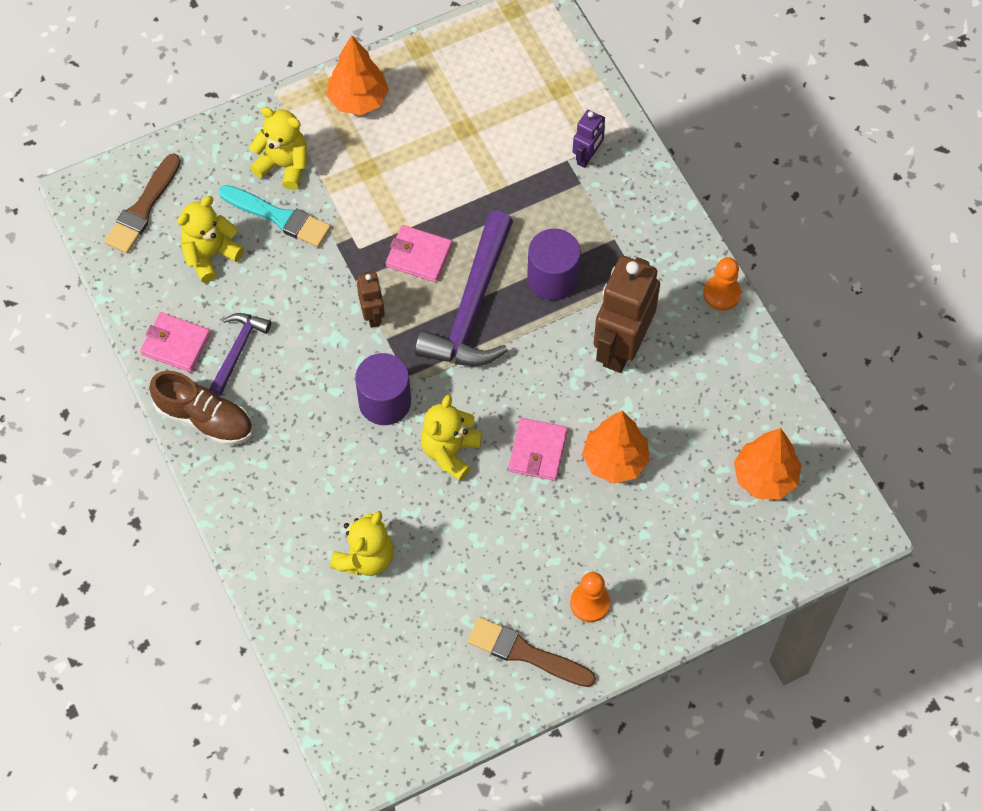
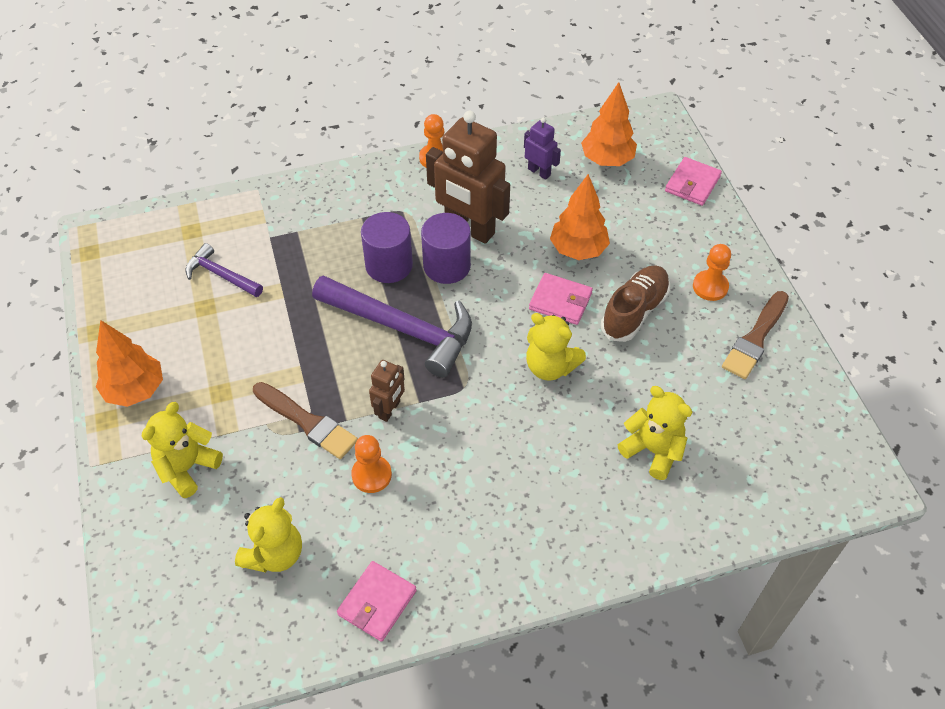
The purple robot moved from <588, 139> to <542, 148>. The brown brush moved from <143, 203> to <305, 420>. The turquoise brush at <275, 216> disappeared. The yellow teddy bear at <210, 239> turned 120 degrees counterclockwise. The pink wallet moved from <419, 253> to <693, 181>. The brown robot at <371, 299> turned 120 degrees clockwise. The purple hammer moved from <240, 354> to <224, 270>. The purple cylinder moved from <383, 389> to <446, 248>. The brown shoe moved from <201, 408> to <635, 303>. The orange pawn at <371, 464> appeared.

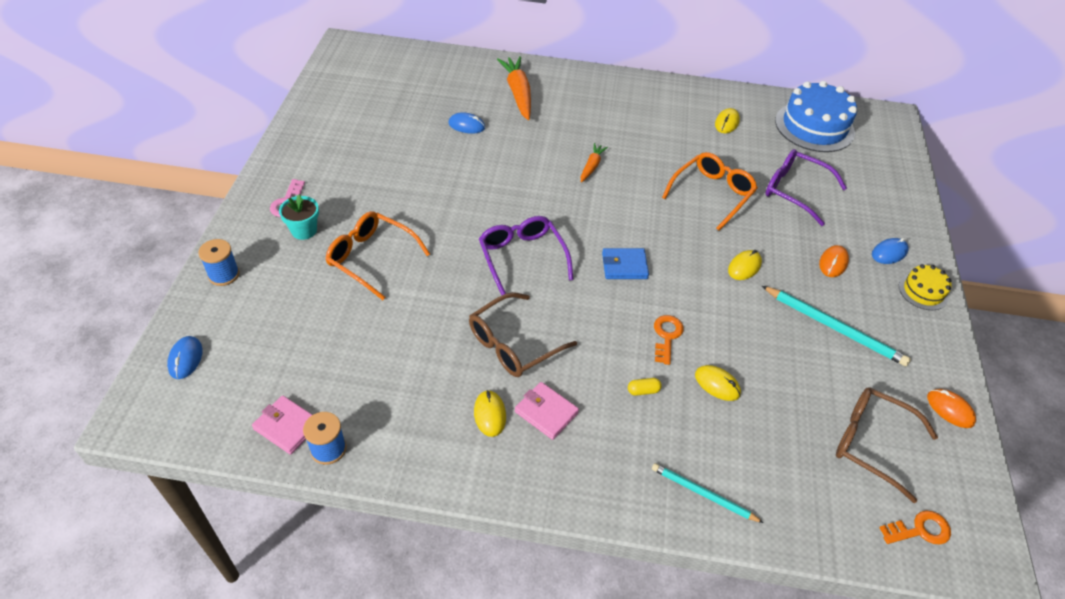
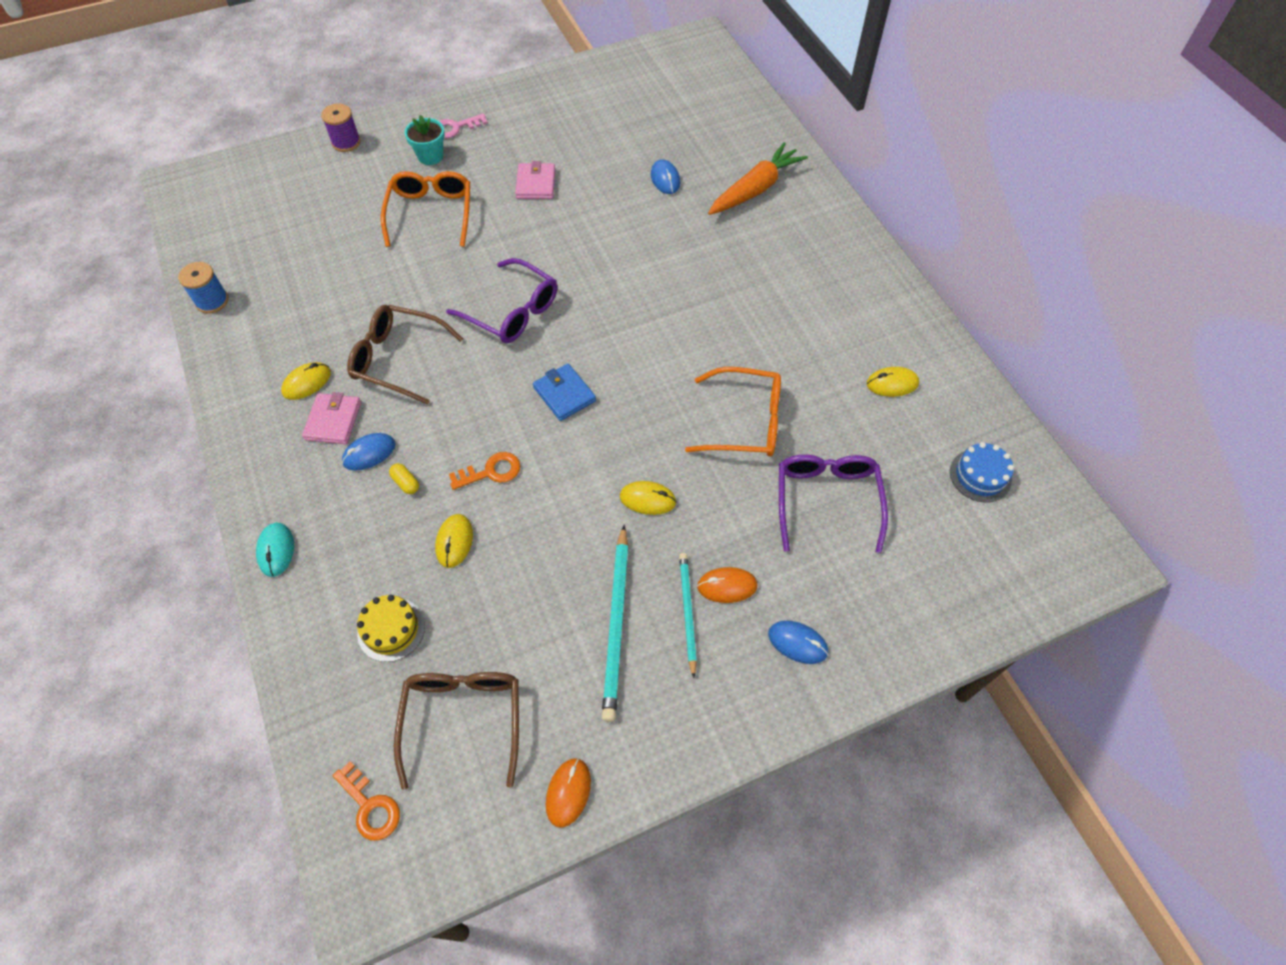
The blue cake at <816, 116> changed to 0.51 times the size. The orange carrot at <594, 162> disappeared. The purple glasses at <526, 255> turned 90 degrees clockwise. The blue spool at <219, 262> became the purple spool at <341, 128>. The yellow cake moved from <925, 287> to <391, 628>. The blue mouse moved from <185, 357> to <369, 451>. The pink wallet moved from <282, 425> to <535, 180>. The turquoise pencil moved from <708, 493> to <688, 615>. The turquoise mouse at <275, 550> appeared.

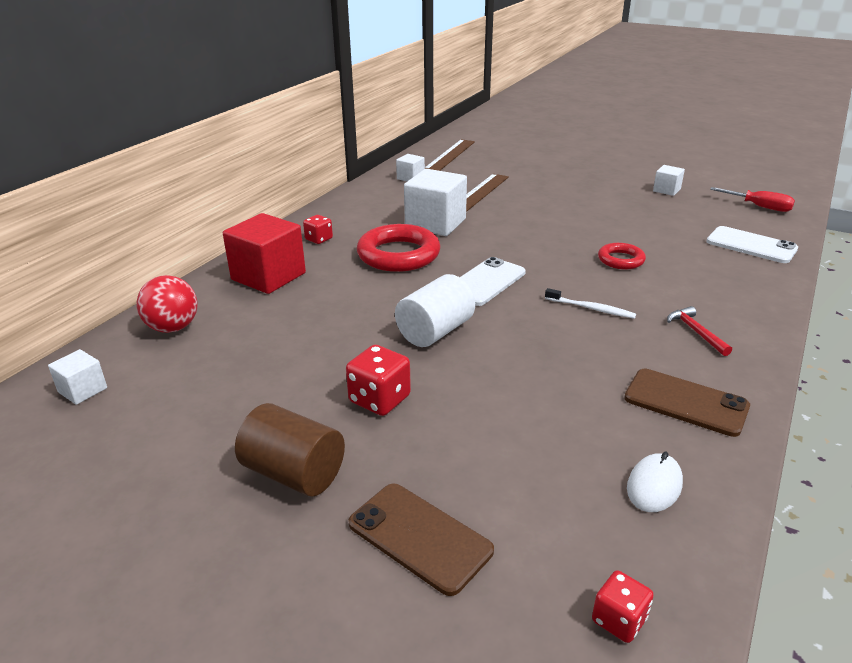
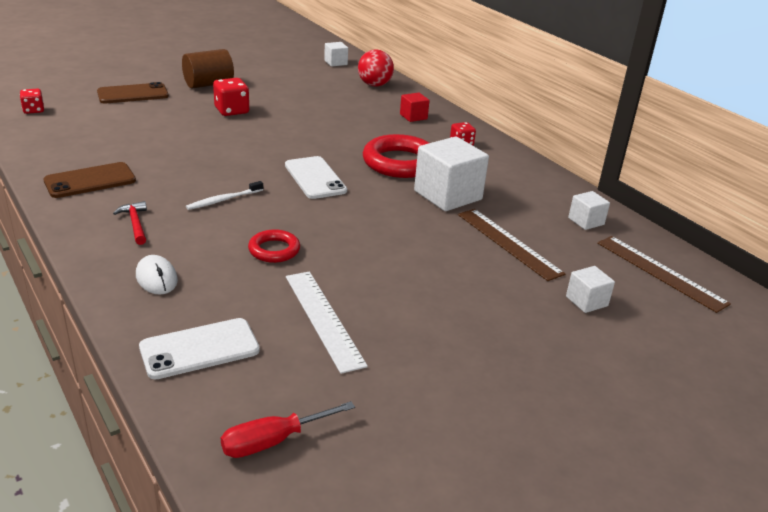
The white cube moved from <669, 180> to <590, 289>. The red cube at <264, 253> changed to 0.51 times the size. The white cylinder at <435, 310> disappeared. The red hammer at <699, 331> turned 120 degrees counterclockwise. The white mouse moved from <655, 482> to <157, 275>. The white ruler at <327, 322> appeared.

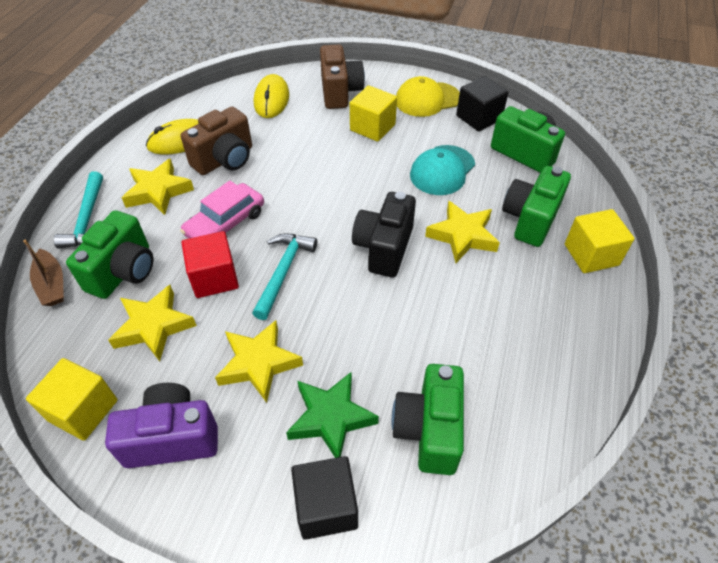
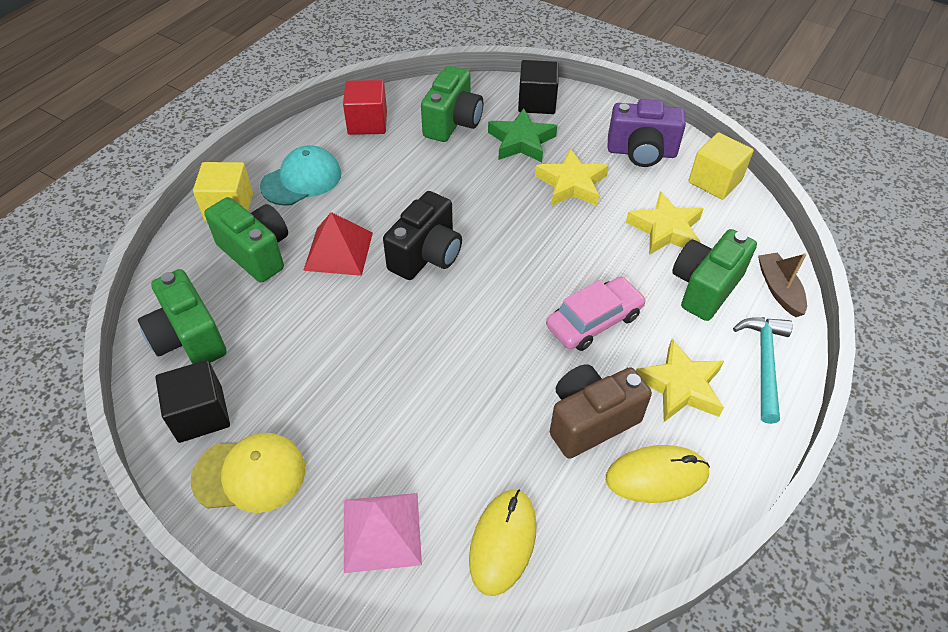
The brown camera at <342, 76> was replaced by the pink pyramid at <383, 533>. The yellow cube at <373, 113> disappeared. The turquoise cap moved from <442, 170> to <300, 176>. The green camera at <536, 206> turned 90 degrees counterclockwise. The yellow star at <462, 232> was replaced by the red pyramid at <338, 244>. The red cube moved from <210, 264> to <365, 107>. The turquoise hammer at <284, 277> disappeared.

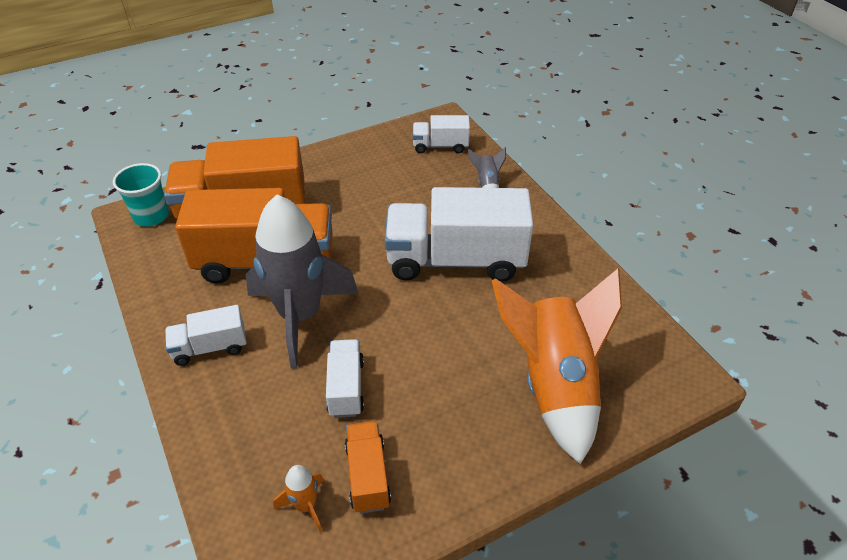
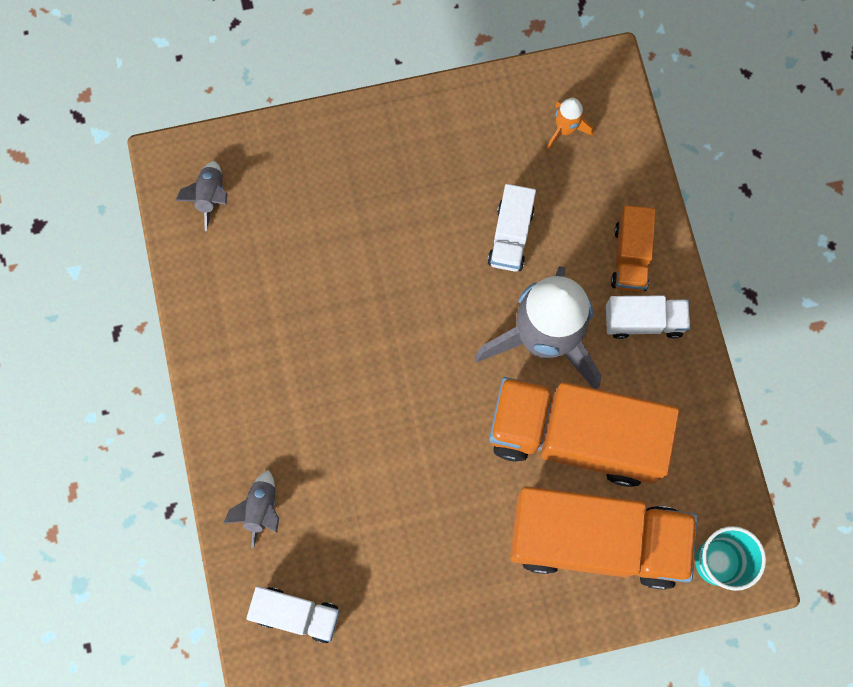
The white truck at <459, 234> disappeared. The orange rocket at <557, 366> disappeared. The orange truck moved from <368, 467> to <633, 248>. The grey rocket at <201, 196> appeared.

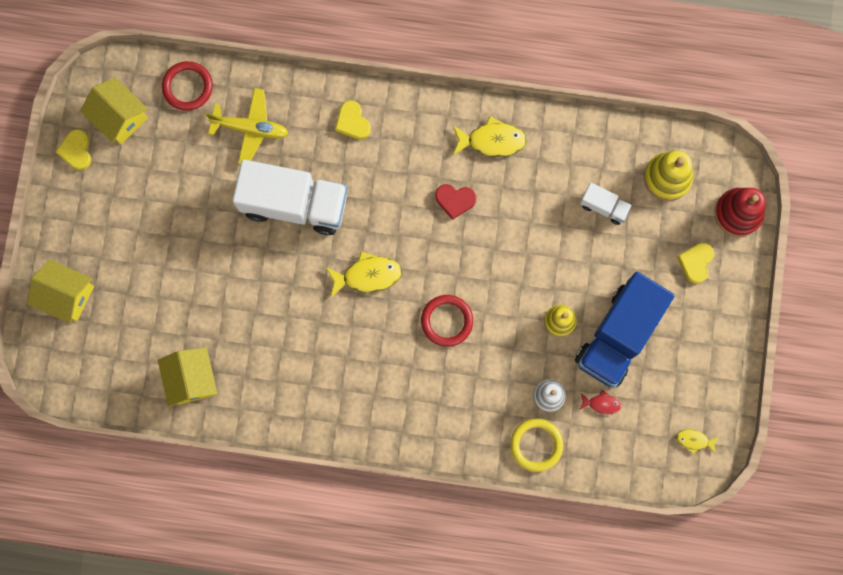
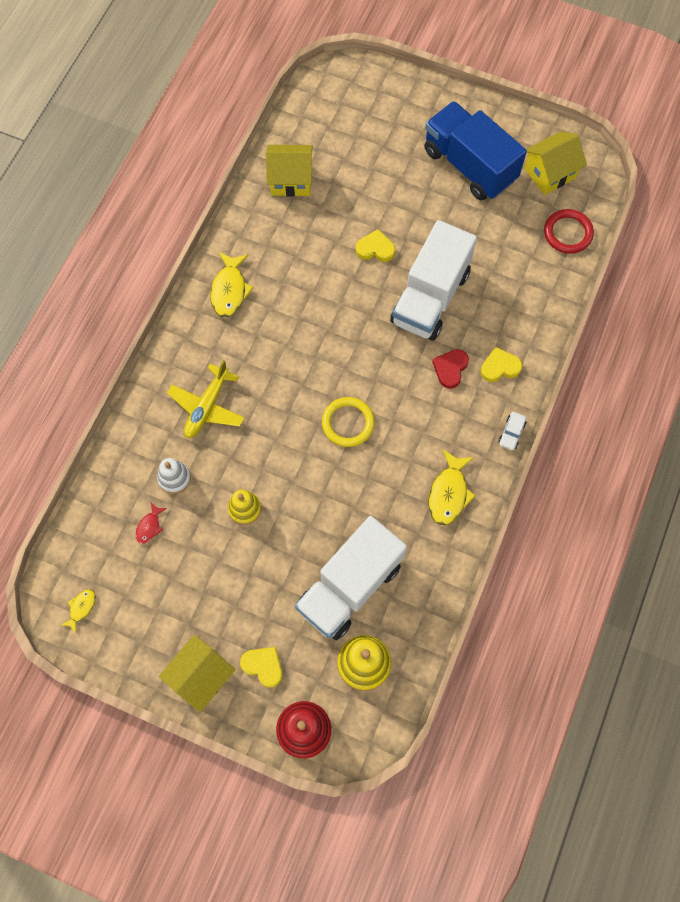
The yellow plane moved from <246, 126> to <206, 399>. The yellow heart moved from <73, 149> to <375, 245>. The white truck at <606, 204> changed to 2.20 times the size. The red heart moved from <455, 202> to <450, 369>. The yellow fish moved from <364, 274> to <232, 285>. The yellow house moved from <60, 291> to <197, 673>. The blue truck moved from <625, 330> to <475, 150>. The red ring at <447, 321> disappeared. The yellow ring moved from <536, 445> to <348, 422>. The white car at <512, 431> appeared.

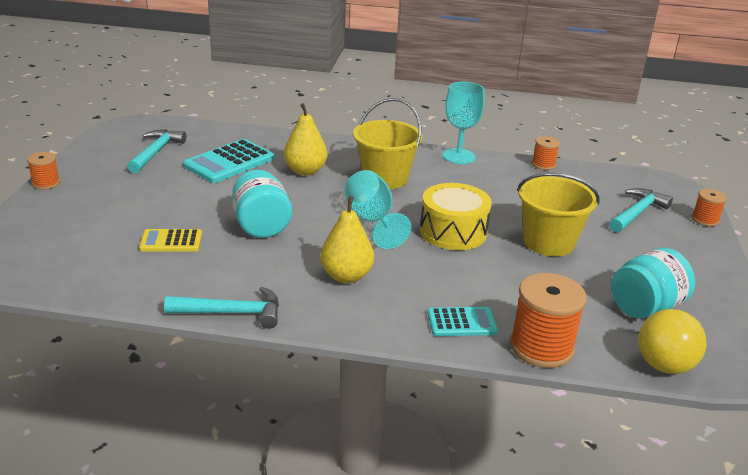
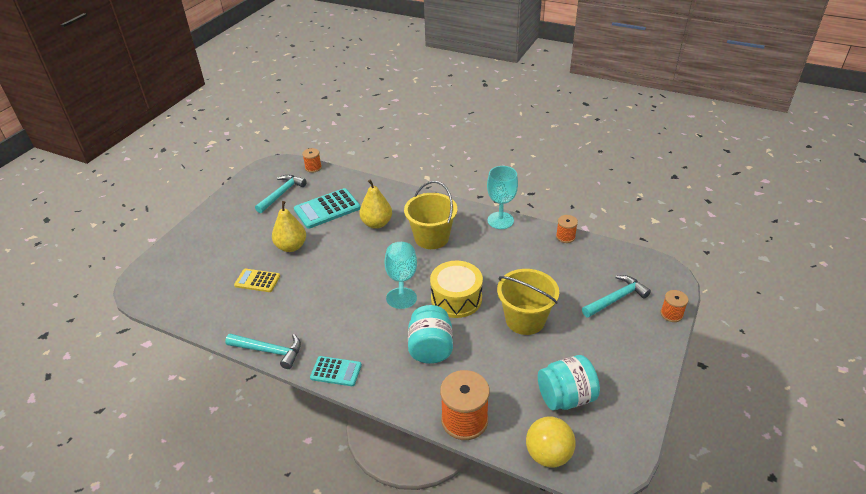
The orange spool moved from <43, 170> to <312, 160>. The turquoise jar moved from <262, 204> to <430, 334>. The yellow pear moved from <347, 239> to <289, 226>. The turquoise calculator moved from <463, 321> to <336, 371>.

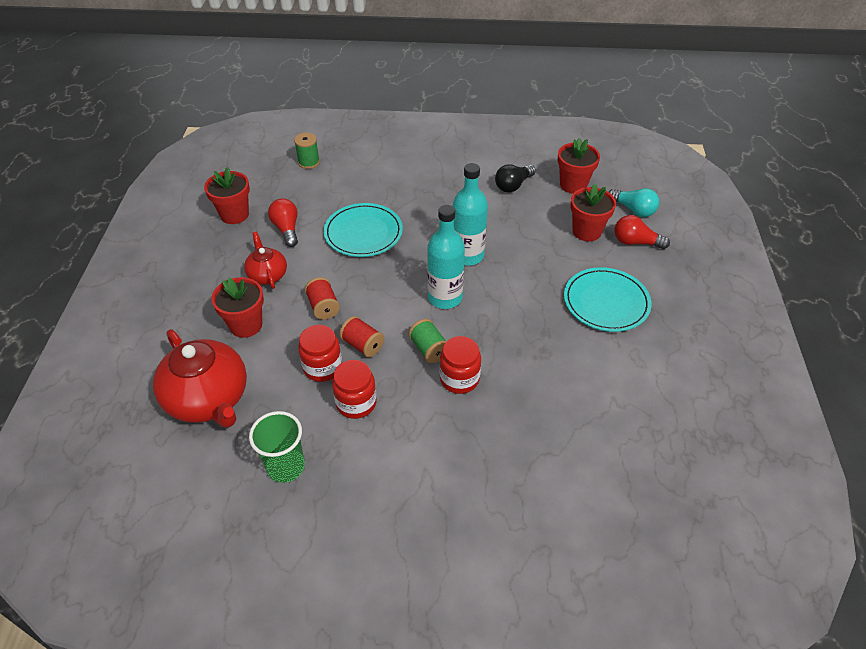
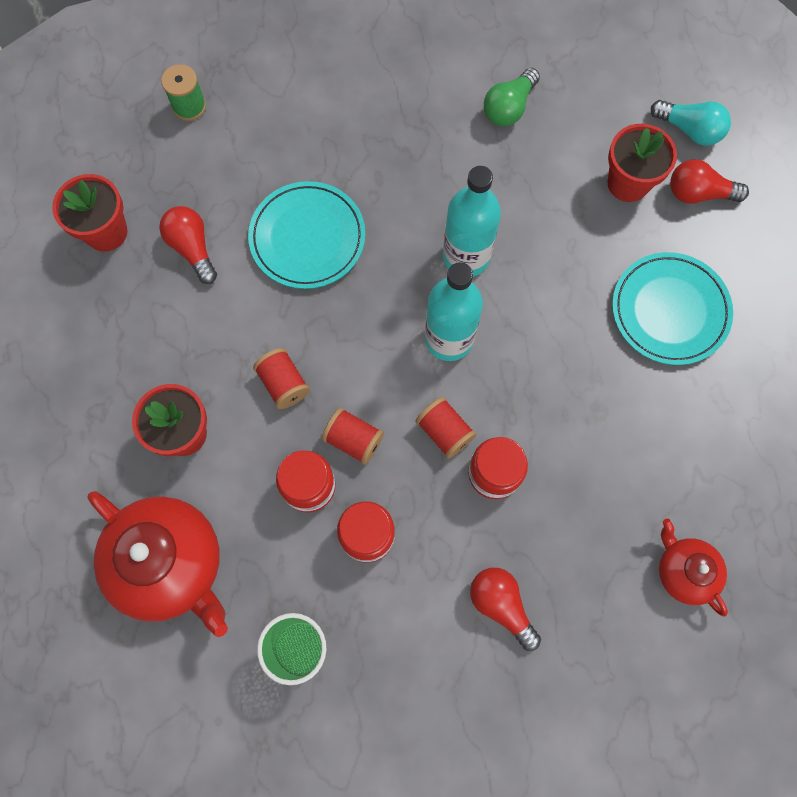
The red flower pot at <579, 165> disappeared. The black light bulb at <515, 178> became the green light bulb at <512, 97>. The red teapot moved from <265, 260> to <693, 568>. The green spool at <427, 341> became the red spool at <446, 428>. The red light bulb at <505, 609> appeared.

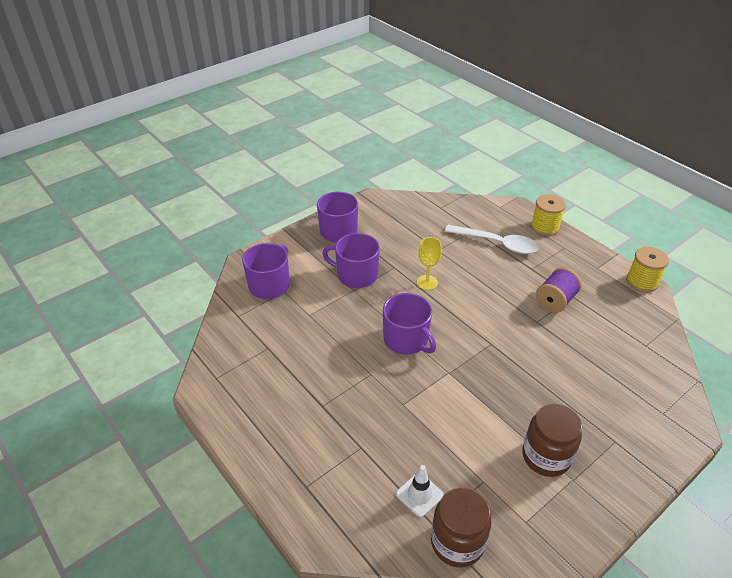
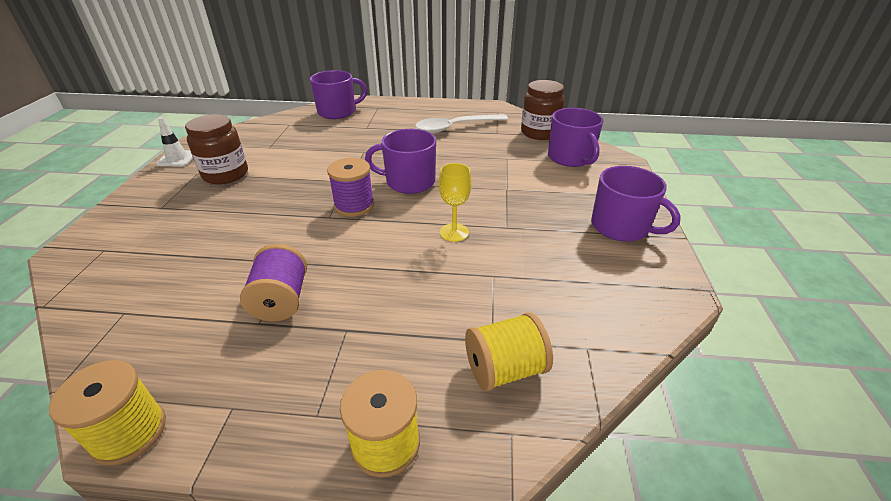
The white spoon moved from <491, 239> to <461, 123>. The purple mug moved from <351, 260> to <338, 94>. The white traffic cone moved from <420, 491> to <174, 141>. The brown jar moved from <461, 527> to <543, 110>. The purple spool at <350, 187> appeared. The yellow spool at <509, 351> appeared.

